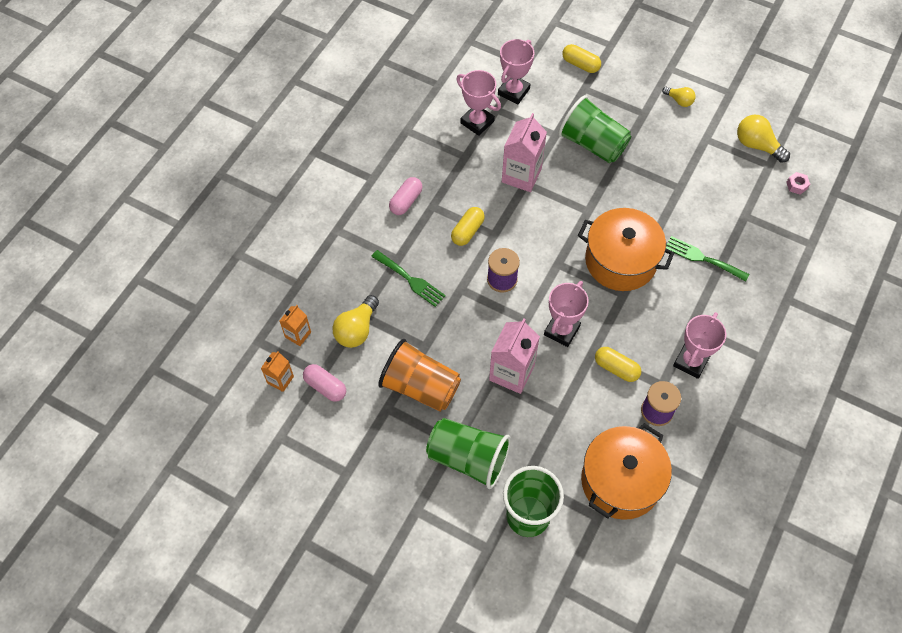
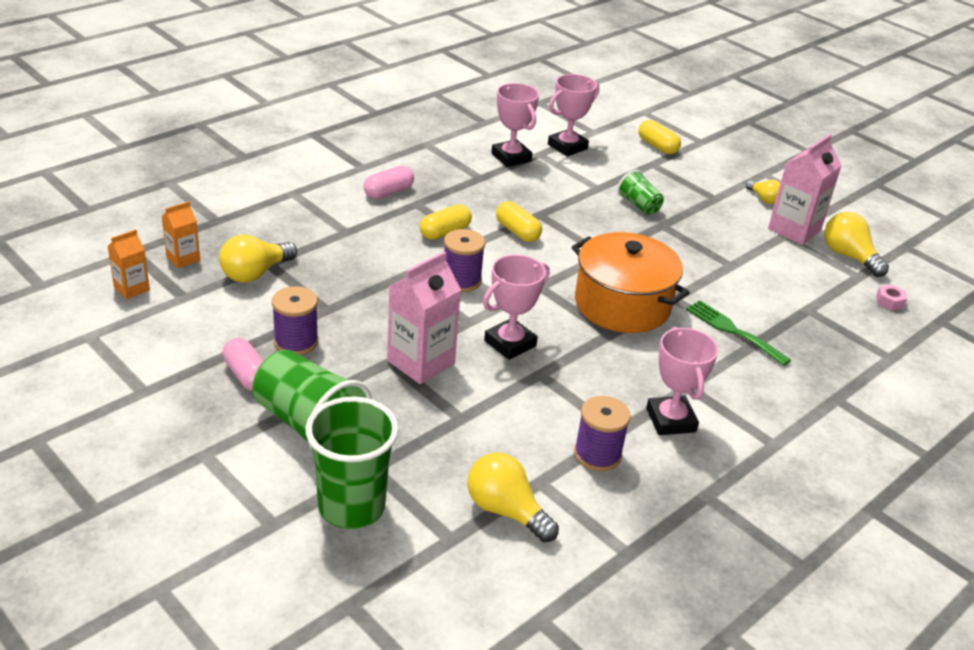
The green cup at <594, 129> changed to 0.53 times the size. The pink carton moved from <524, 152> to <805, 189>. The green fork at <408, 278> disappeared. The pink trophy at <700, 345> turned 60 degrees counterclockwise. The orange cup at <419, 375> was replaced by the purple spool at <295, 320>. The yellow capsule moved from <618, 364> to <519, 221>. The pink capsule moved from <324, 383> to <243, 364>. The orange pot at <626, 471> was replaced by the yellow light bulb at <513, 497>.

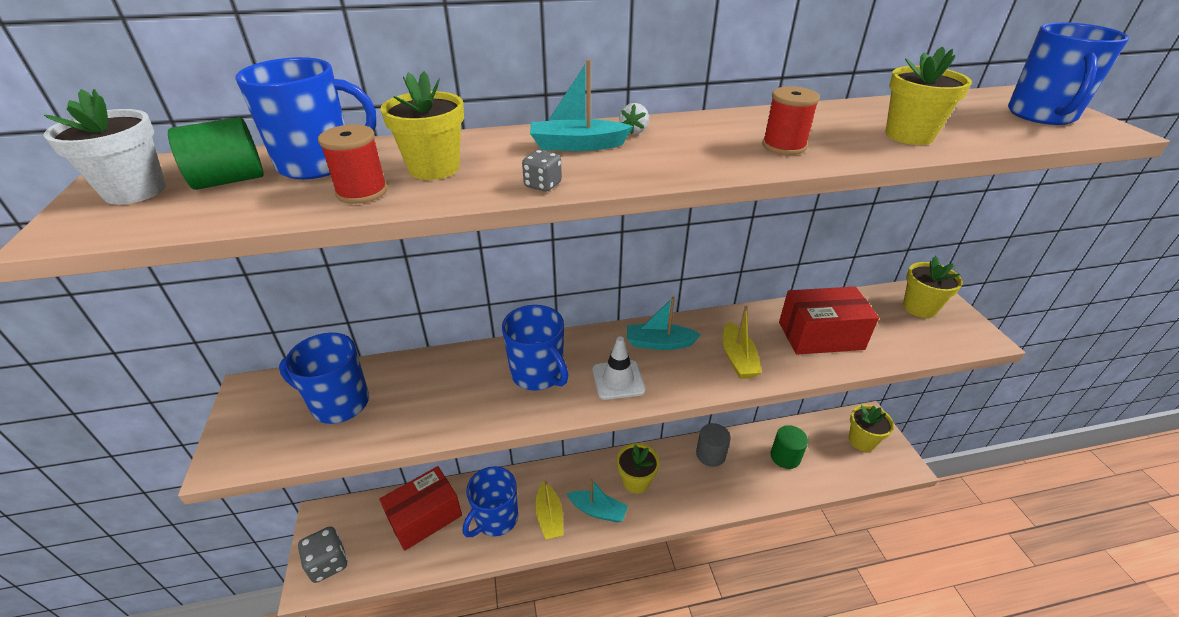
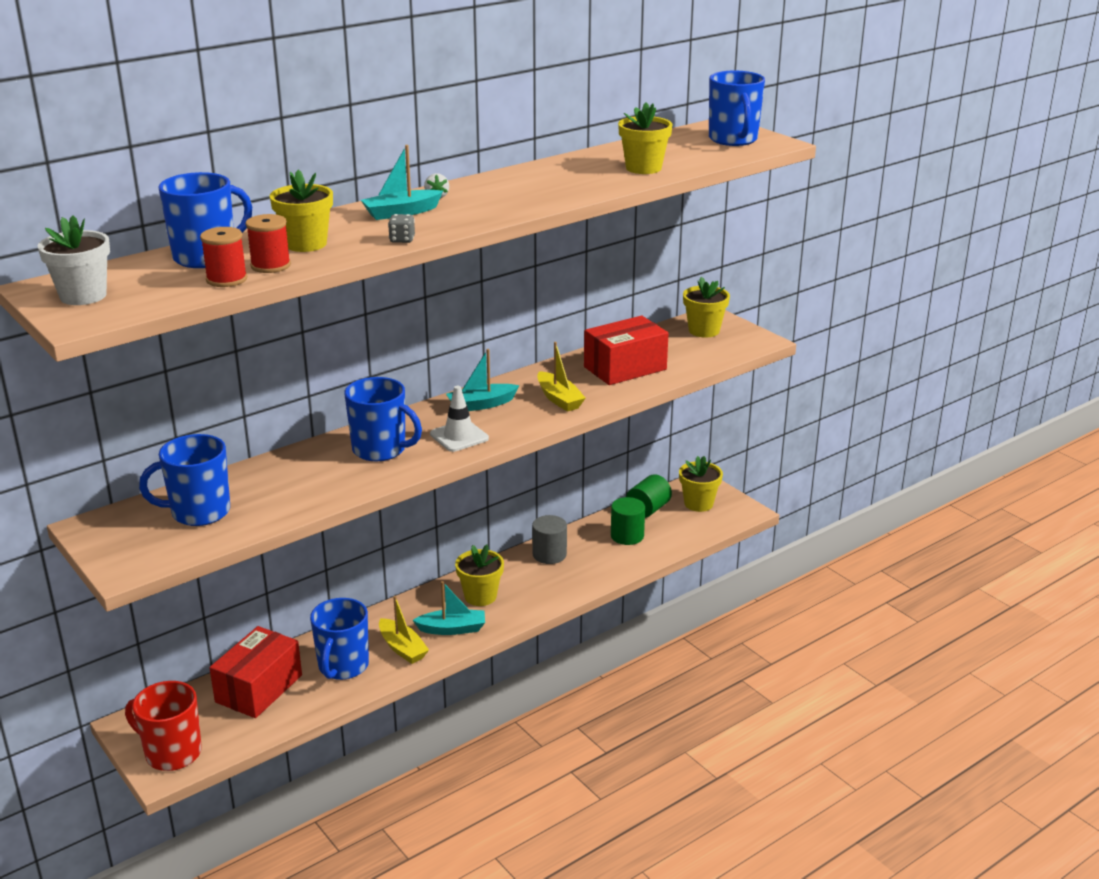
The red spool moved from <791, 120> to <223, 257>. The green cylinder moved from <216, 153> to <649, 496>. The grey dice at <323, 554> was replaced by the red mug at <163, 726>.

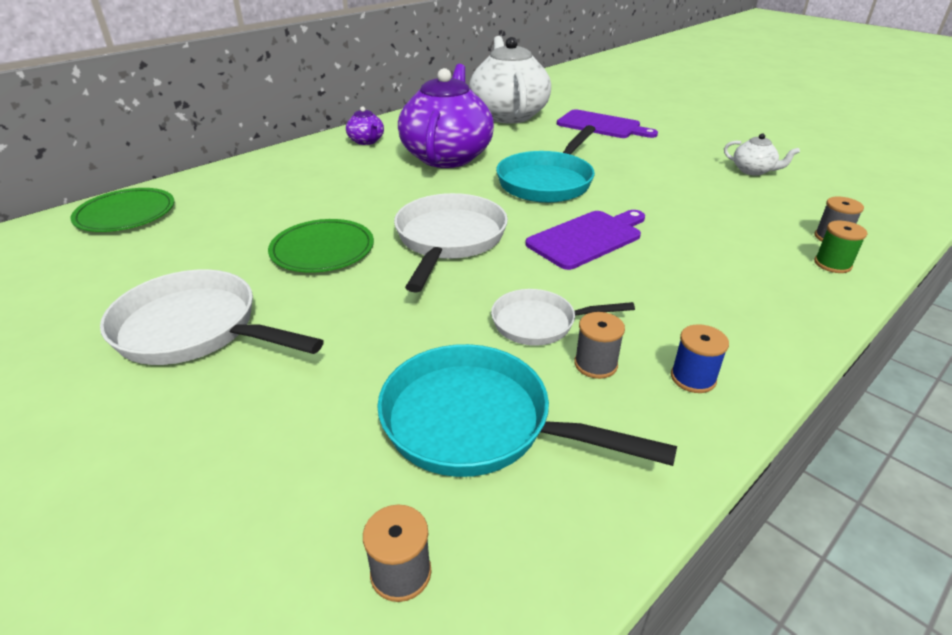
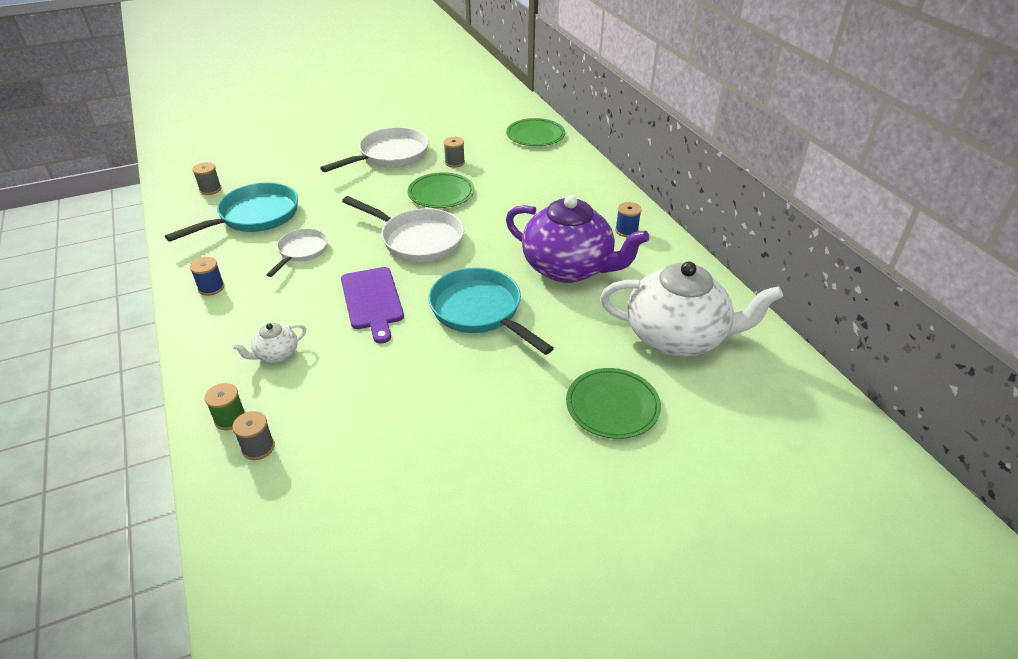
The purple teapot at <365, 125> was replaced by the blue spool at <628, 219>. The purple cutting board at <607, 123> was replaced by the green plate at <613, 403>. The white teapot moved from <762, 154> to <269, 343>. The grey spool moved from <599, 345> to <454, 152>.

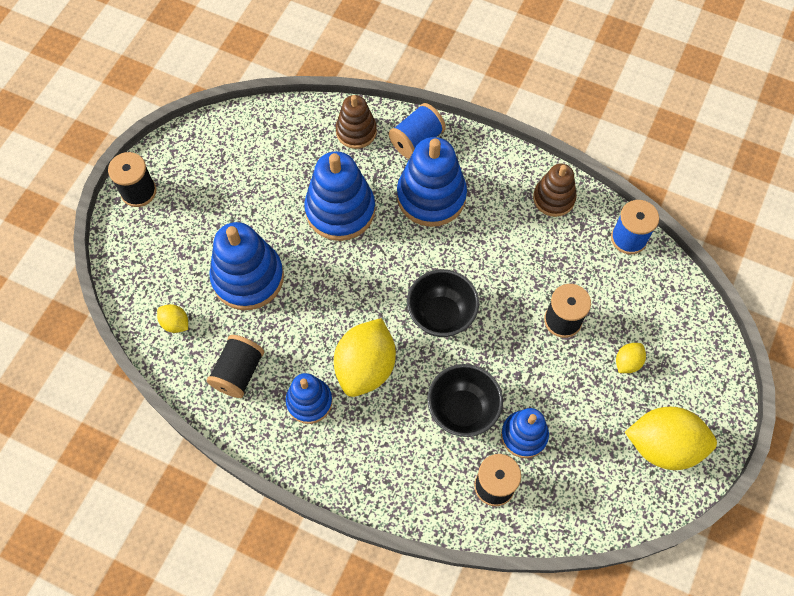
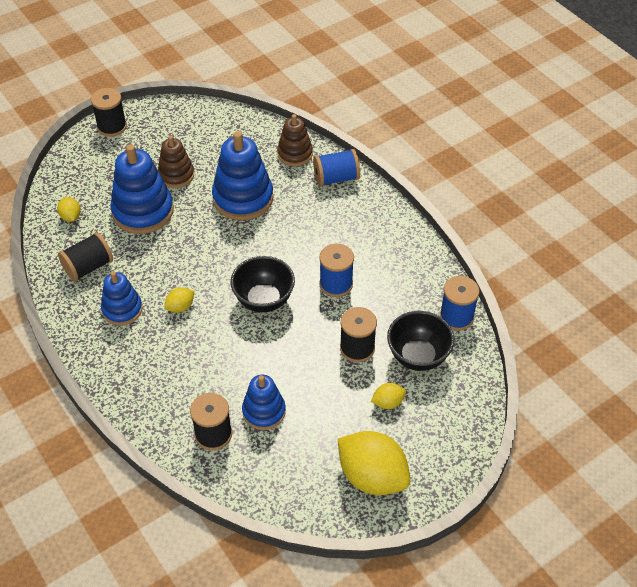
The blue stacking toy at <432, 182> disappeared. The brown stacking toy moved from <555, 190> to <176, 162>. The yellow lemon at <365, 357> changed to 0.46 times the size. The black bowl moved from <465, 400> to <421, 341>. The blue spool at <336, 270> appeared.

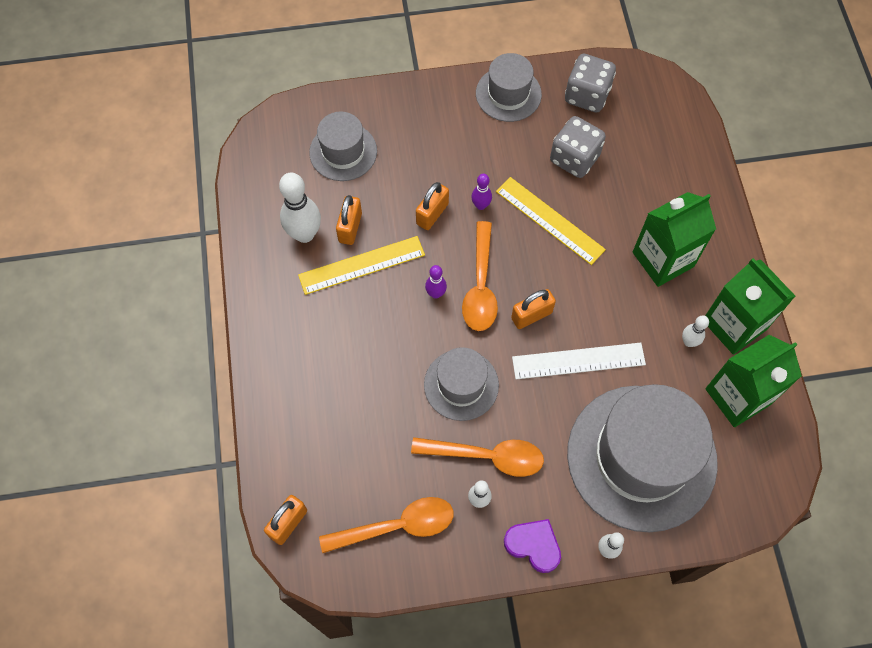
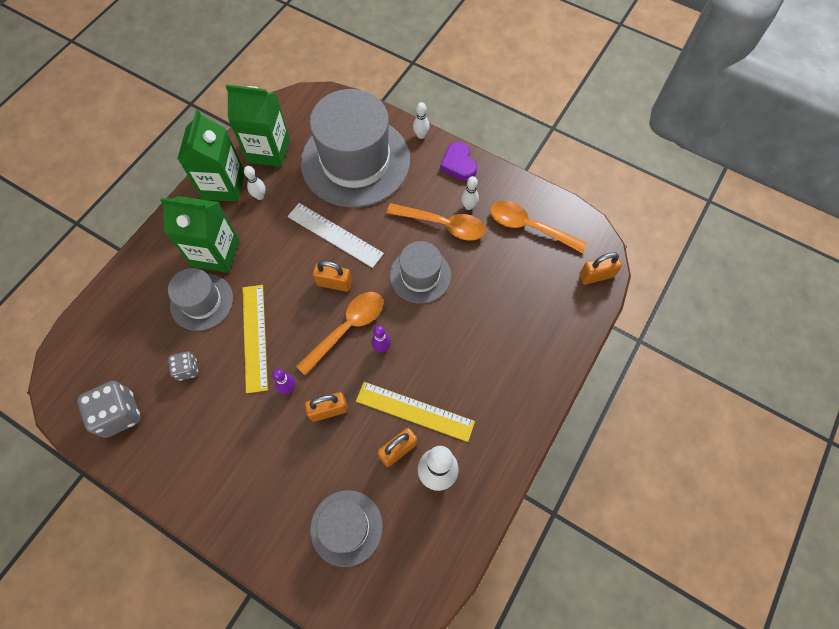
The grey hat moved from <509, 87> to <200, 299>. The grey dice at <578, 147> changed to 0.57 times the size. The orange spoon at <477, 457> turned 150 degrees clockwise.

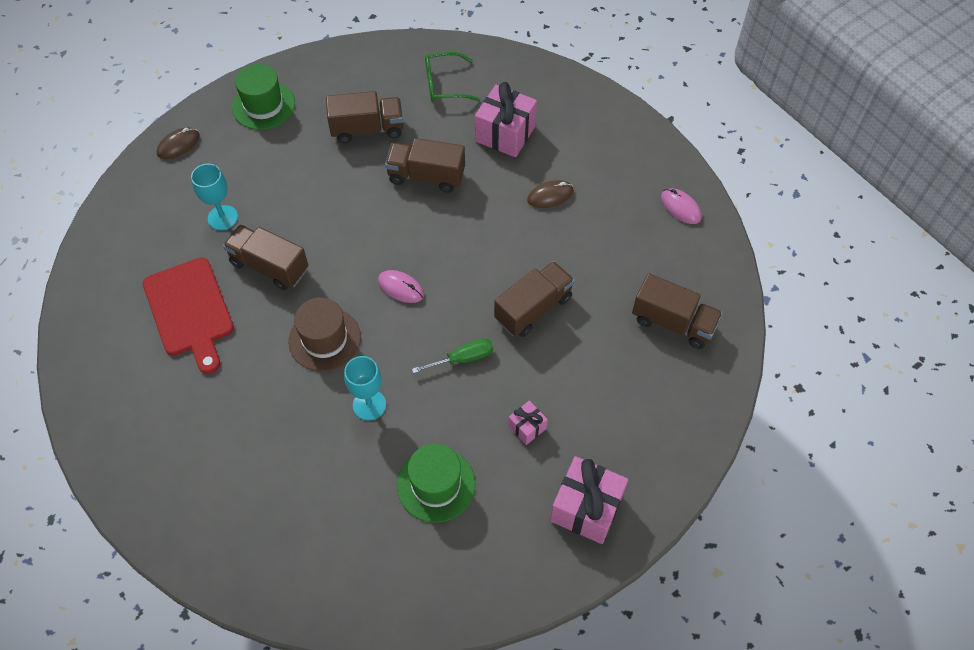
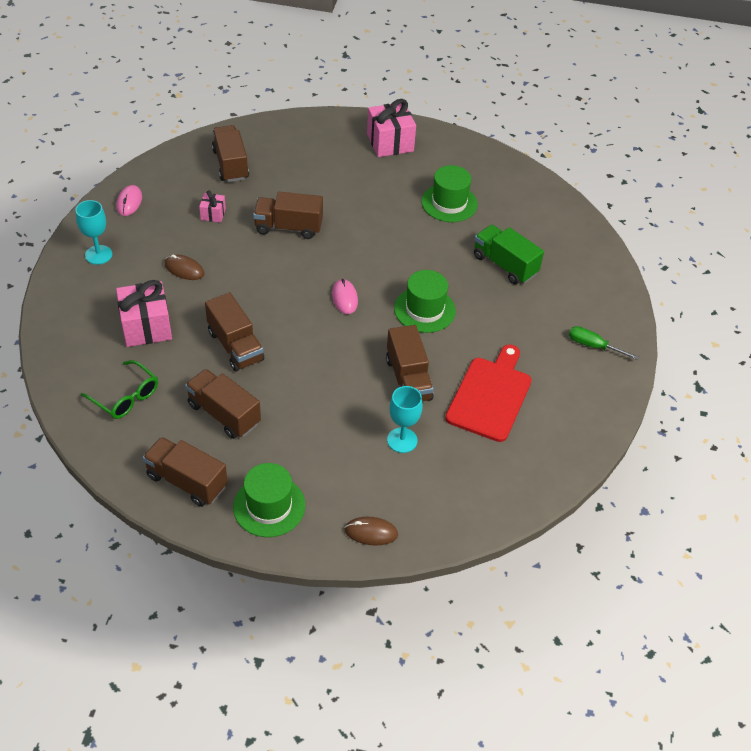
The brown hat at <324, 334> became the green hat at <425, 301>. The green screwdriver moved from <452, 356> to <604, 343>. The turquoise goblet moved from <365, 388> to <93, 232>. The pink gift moved from <528, 423> to <212, 206>. The green truck at <509, 254> appeared. The brown truck at <185, 472> appeared.

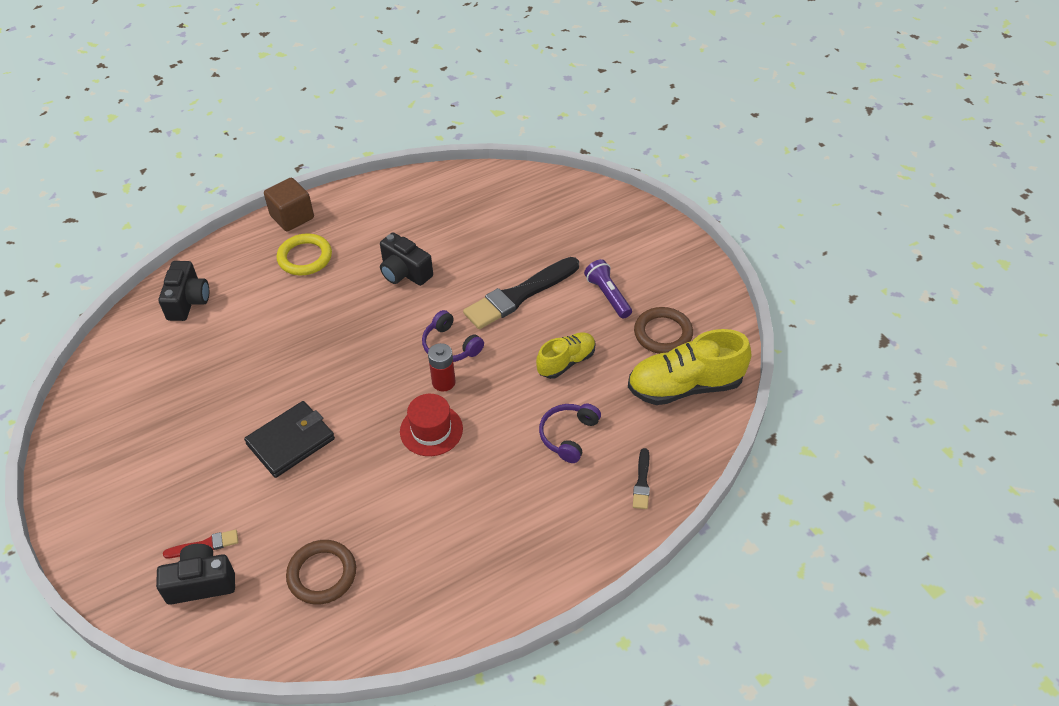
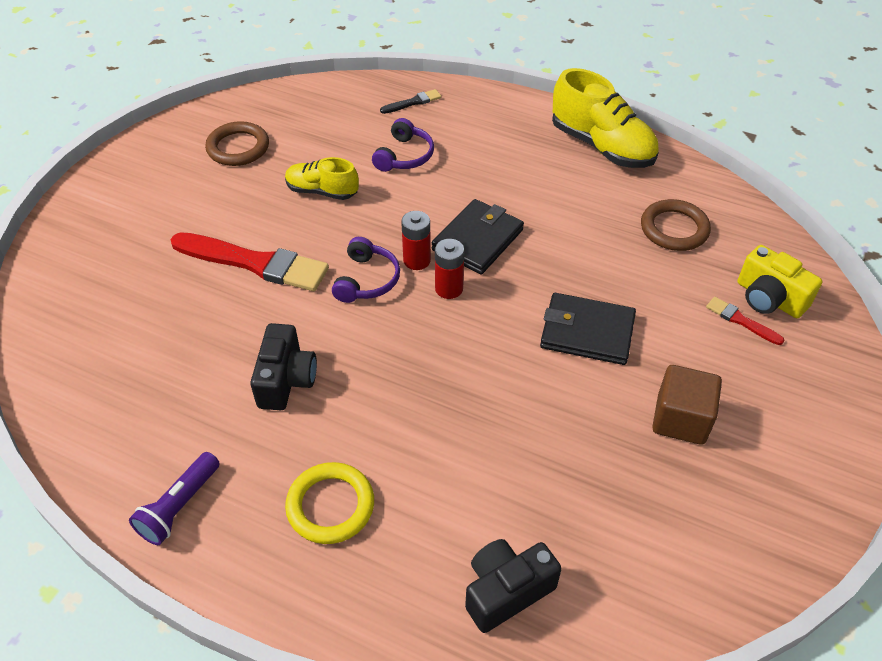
The brown cube moved from <289, 205> to <687, 405>. The black brush at <521, 293> became the red brush at <249, 261>. The purple flashlight moved from <608, 289> to <174, 498>. The yellow shoe moved from <689, 367> to <605, 118>. The red hat at <431, 425> was replaced by the black wallet at <478, 236>. The purple headphones at <570, 433> turned 60 degrees counterclockwise. The black camera at <195, 574> became the yellow camera at <780, 281>. The red battery at <449, 269> appeared.

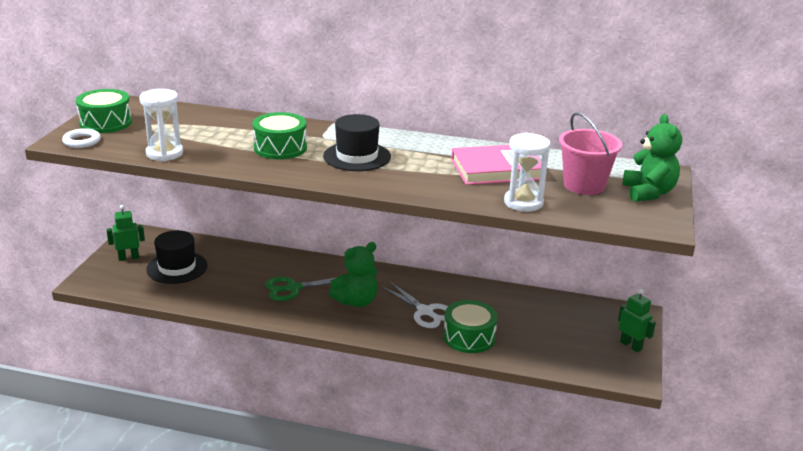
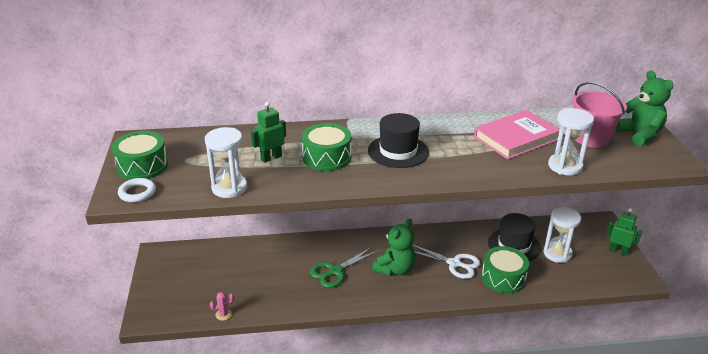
The green robot moved from <126, 233> to <268, 132>. The black hat moved from <177, 257> to <514, 237>. The white hourglass at <562, 235> appeared. The pink cactus at <222, 306> appeared.

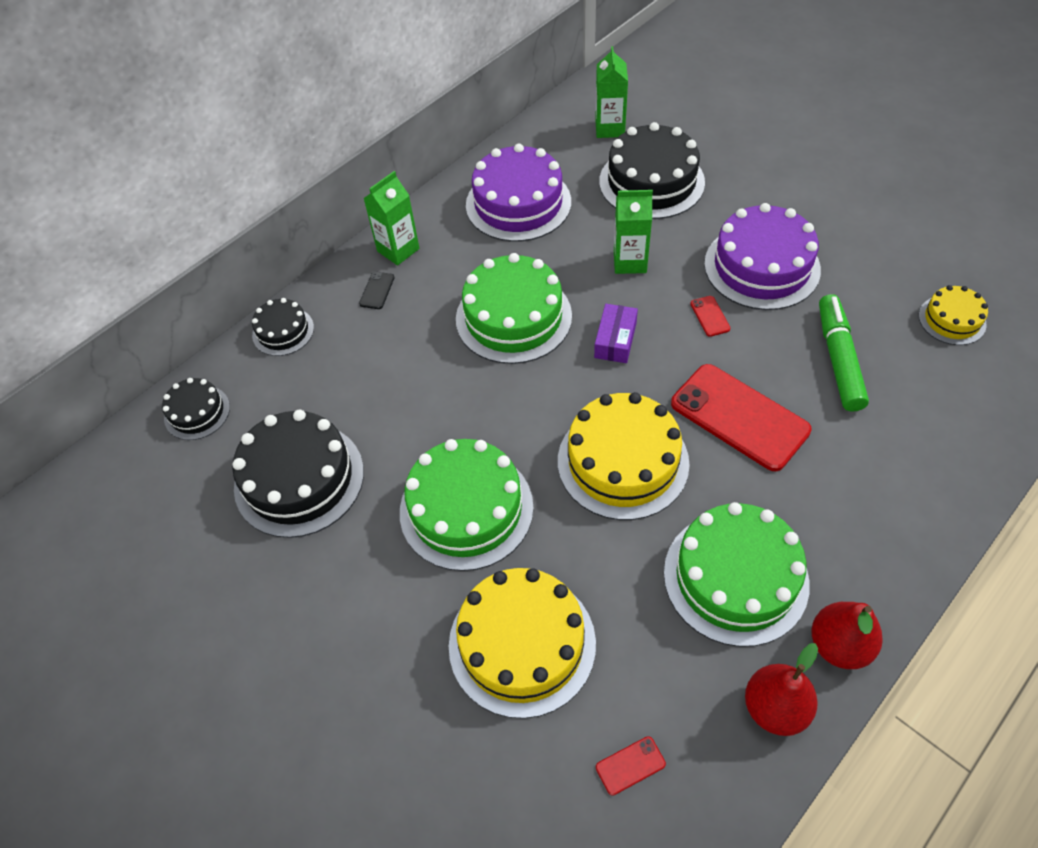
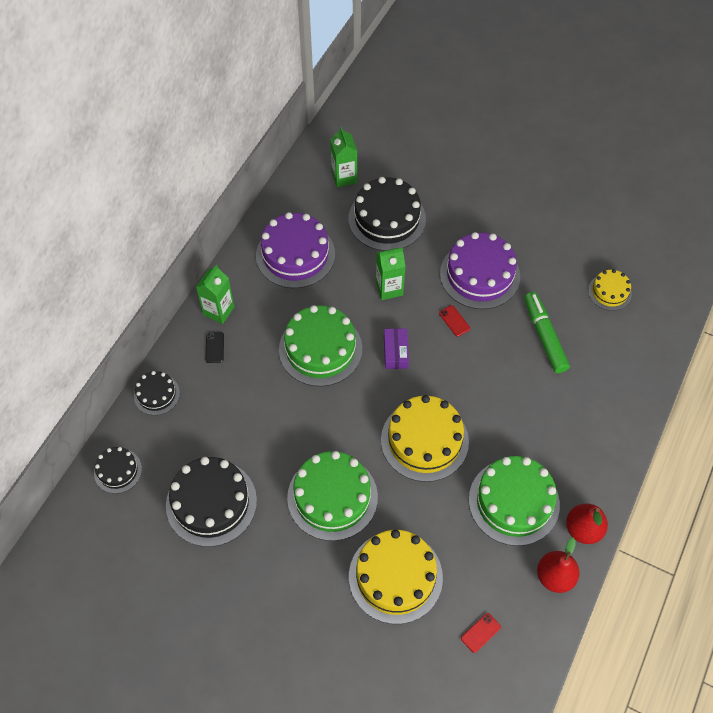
The red phone at <741, 417> disappeared.

